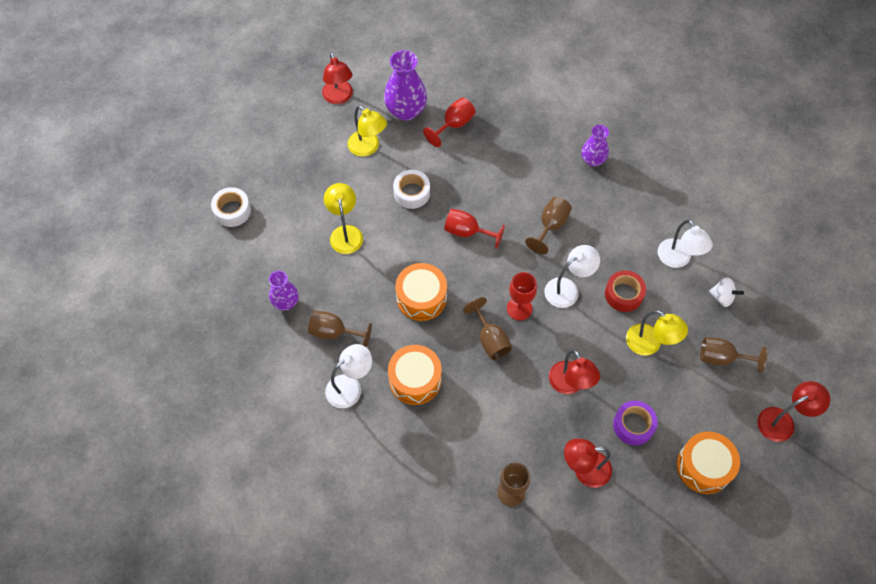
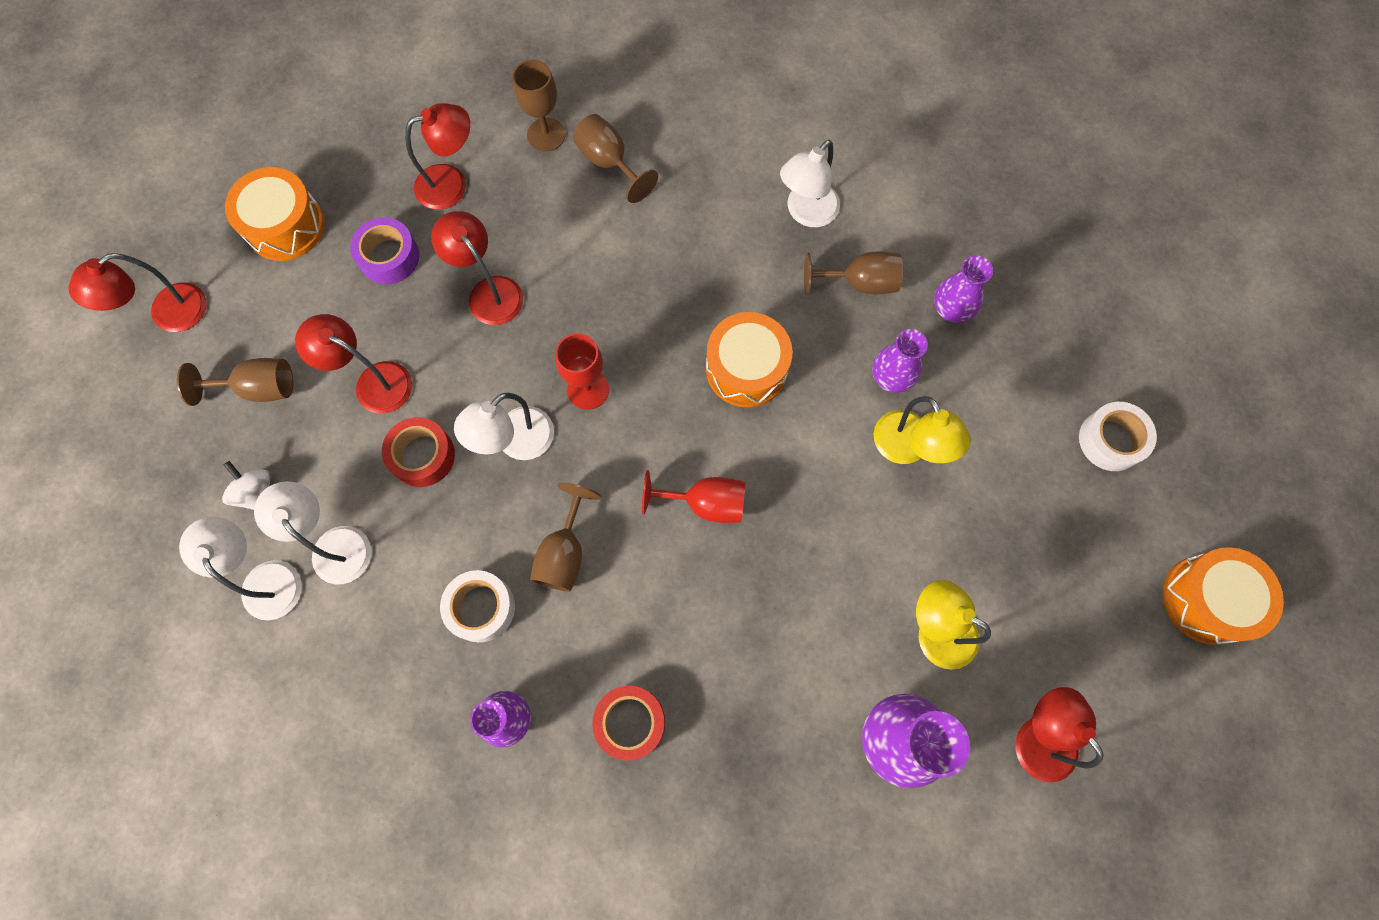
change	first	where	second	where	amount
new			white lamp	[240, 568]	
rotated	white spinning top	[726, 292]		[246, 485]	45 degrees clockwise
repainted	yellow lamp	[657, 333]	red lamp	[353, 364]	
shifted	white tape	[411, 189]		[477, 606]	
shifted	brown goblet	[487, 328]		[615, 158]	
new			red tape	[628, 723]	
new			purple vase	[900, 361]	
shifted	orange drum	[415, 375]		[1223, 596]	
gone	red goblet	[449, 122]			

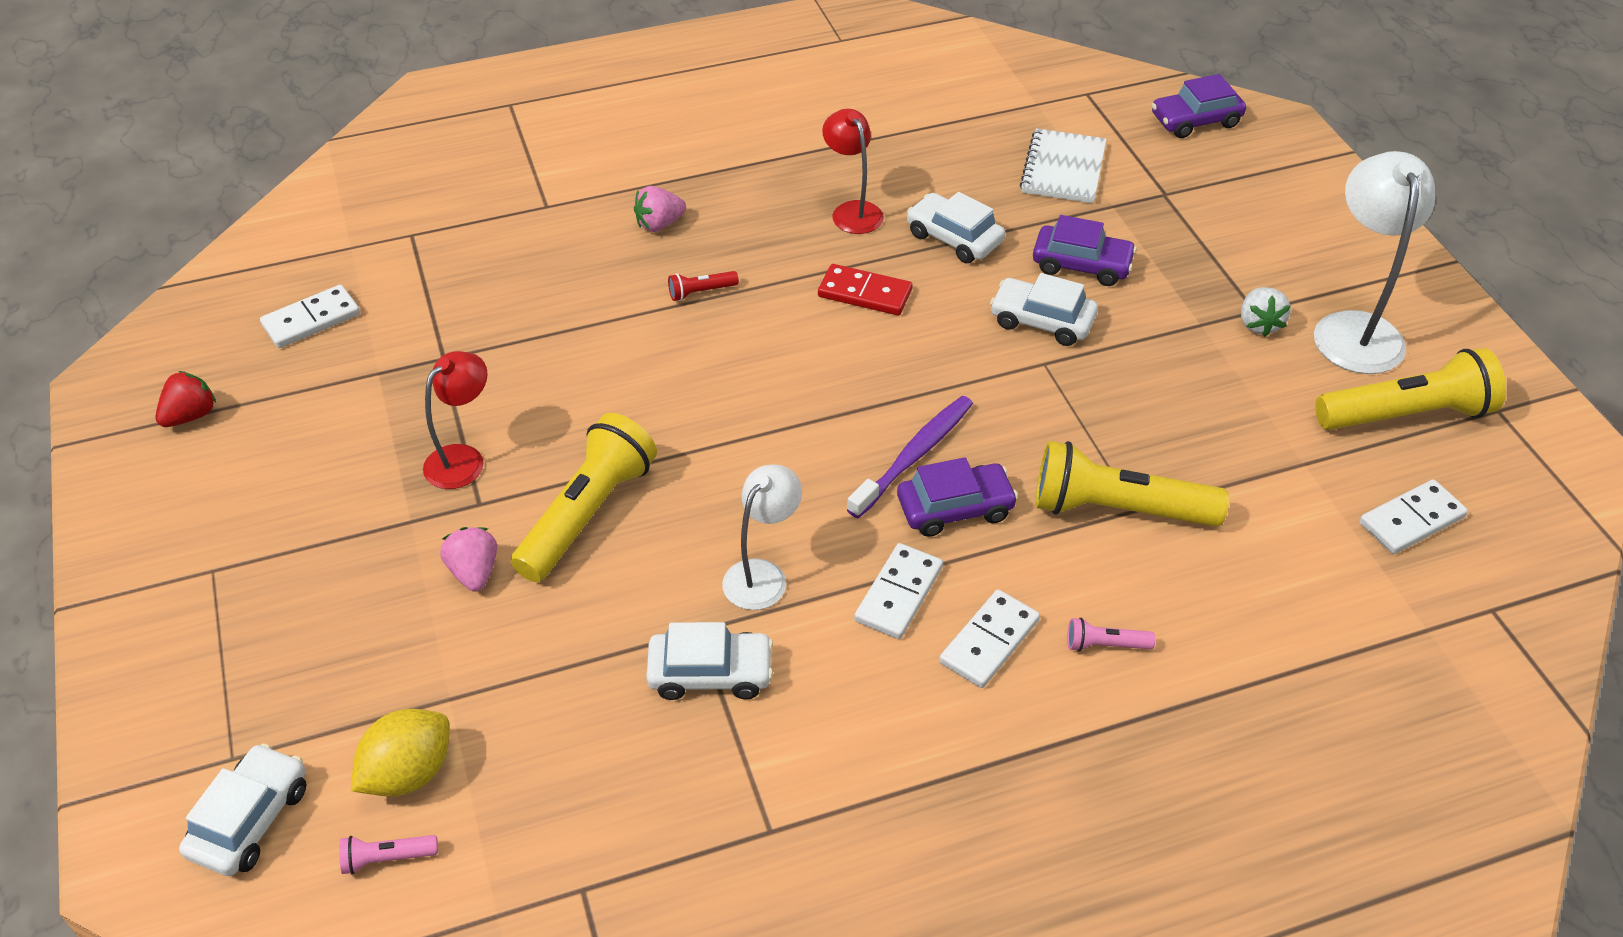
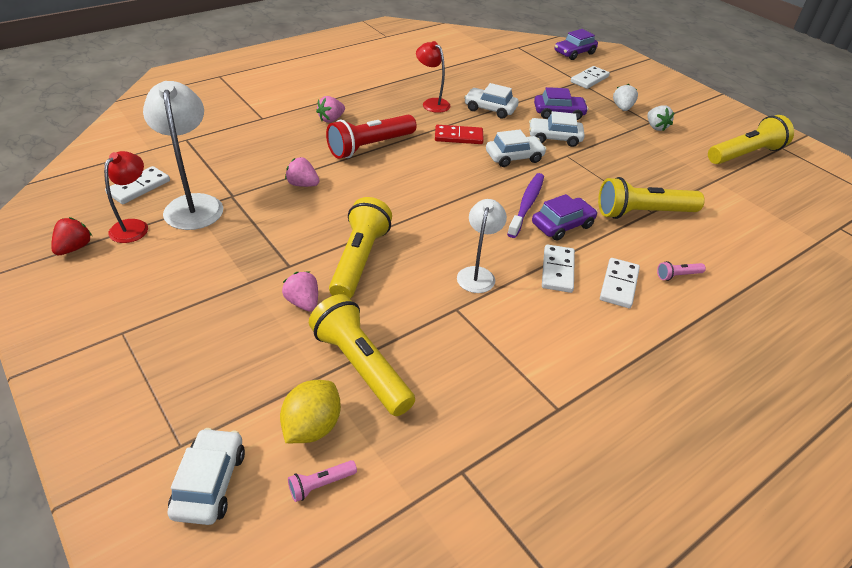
change	first	where	second	where	amount
shifted	red lamp	[455, 420]		[126, 197]	
shifted	white lamp	[1374, 262]		[183, 155]	
new			pink strawberry	[302, 172]	
new			yellow flashlight	[362, 355]	
scaled	red flashlight	[703, 286]		[371, 137]	x2.34
shifted	white car	[709, 661]		[516, 148]	
shifted	white domino	[1413, 516]		[590, 77]	
new			white strawberry	[625, 97]	
gone	white notebook	[1063, 165]			

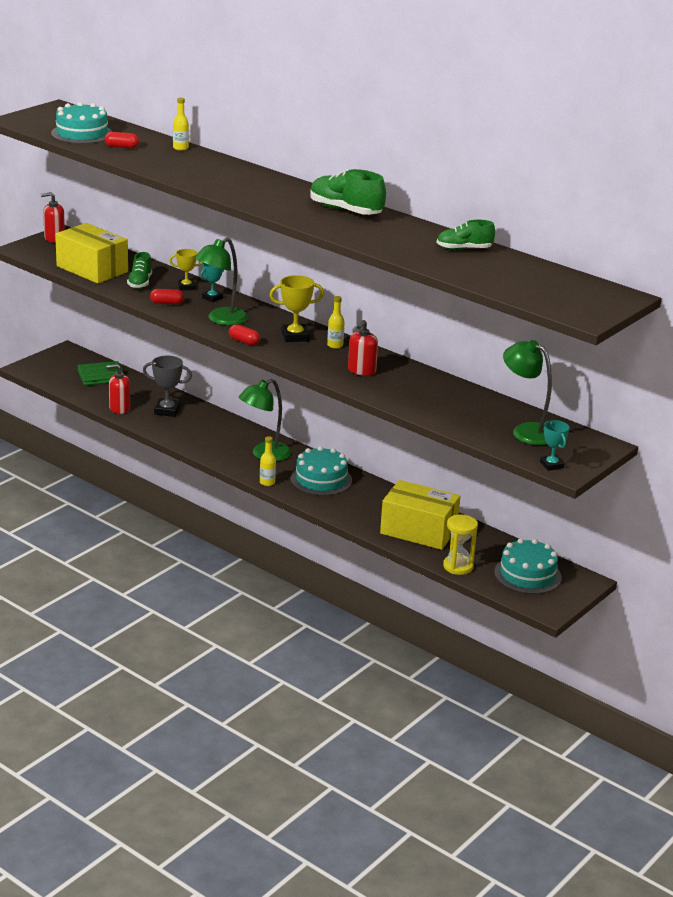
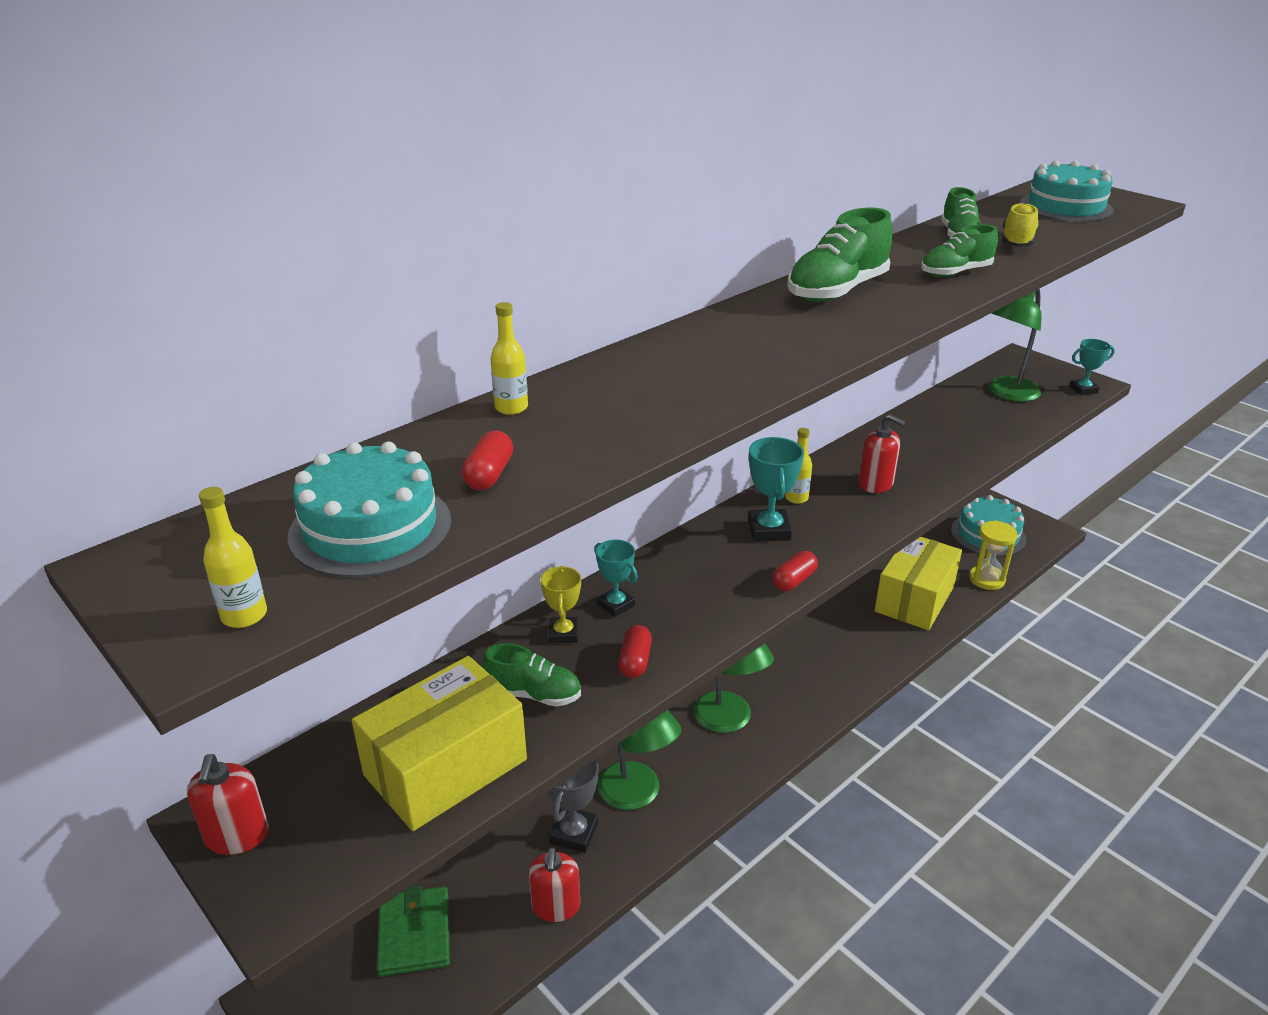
change	first	where	second	where	amount
shifted	yellow bottle	[268, 461]		[233, 557]	
shifted	green lamp	[221, 281]		[639, 760]	
repainted	yellow trophy	[296, 308]	turquoise trophy	[776, 489]	
new			green shoe	[959, 250]	
new			yellow shoe	[1020, 225]	
shifted	turquoise cake	[321, 471]		[1067, 191]	

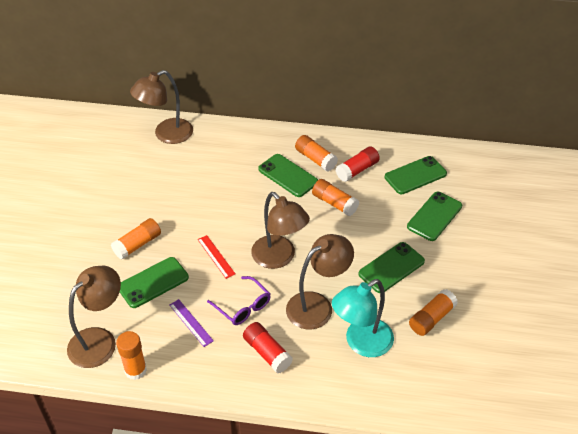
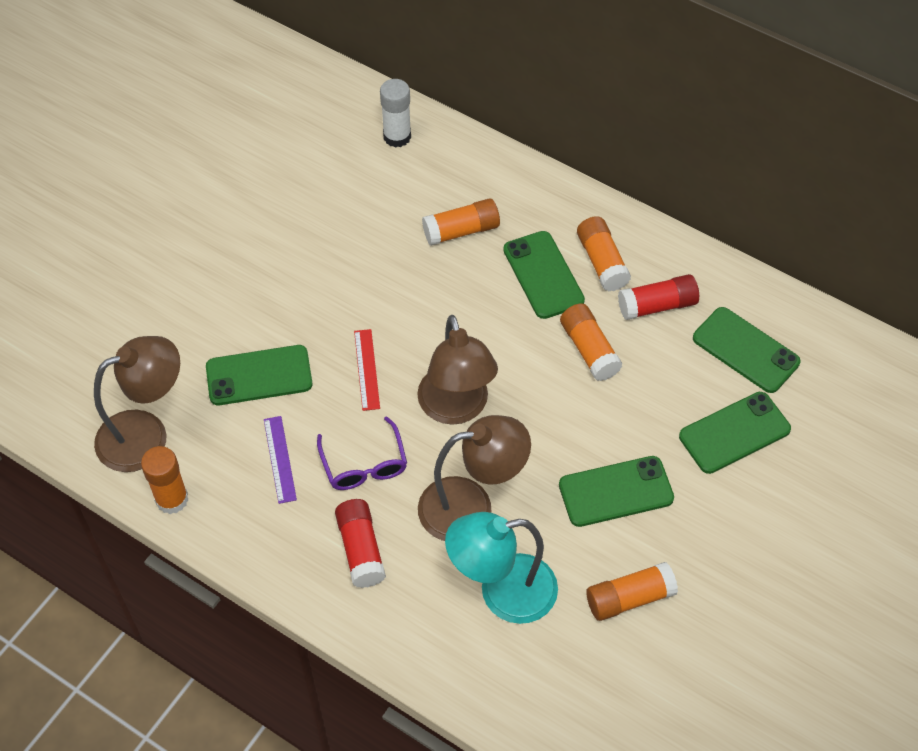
change	first	where	second	where	amount
swapped	brown lamp	[161, 107]	white glue stick	[395, 113]	
shifted	orange glue stick	[136, 239]		[461, 222]	
rotated	green phone	[416, 175]		[747, 350]	45 degrees clockwise

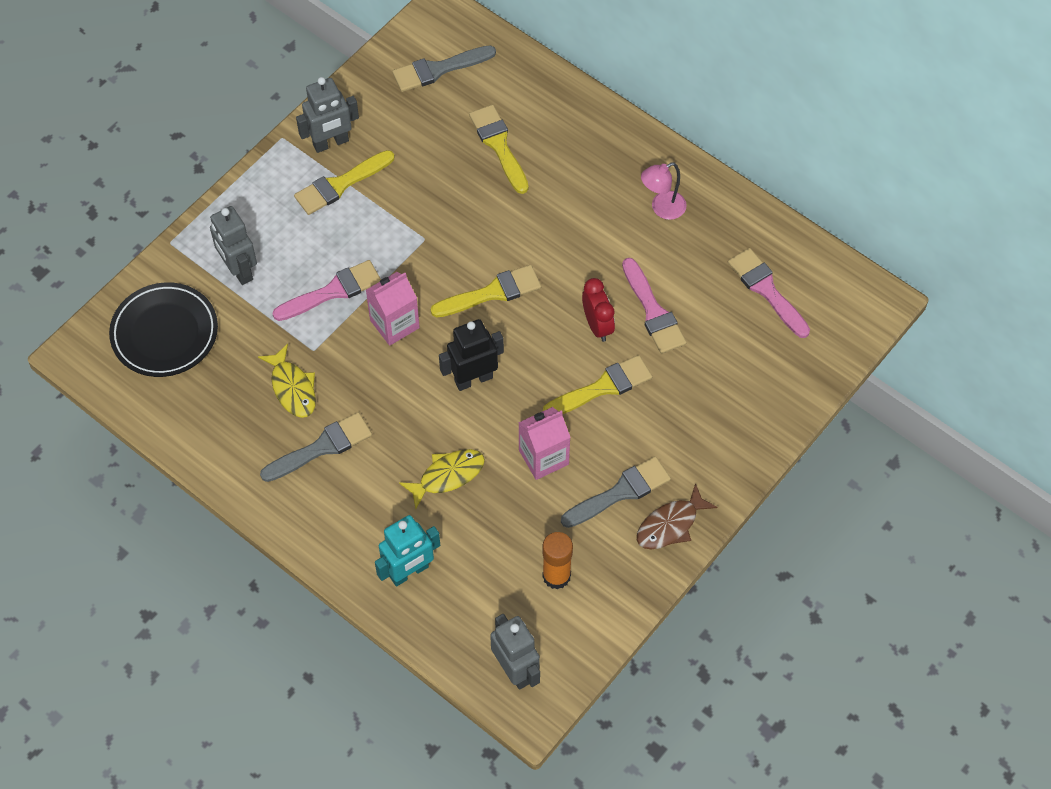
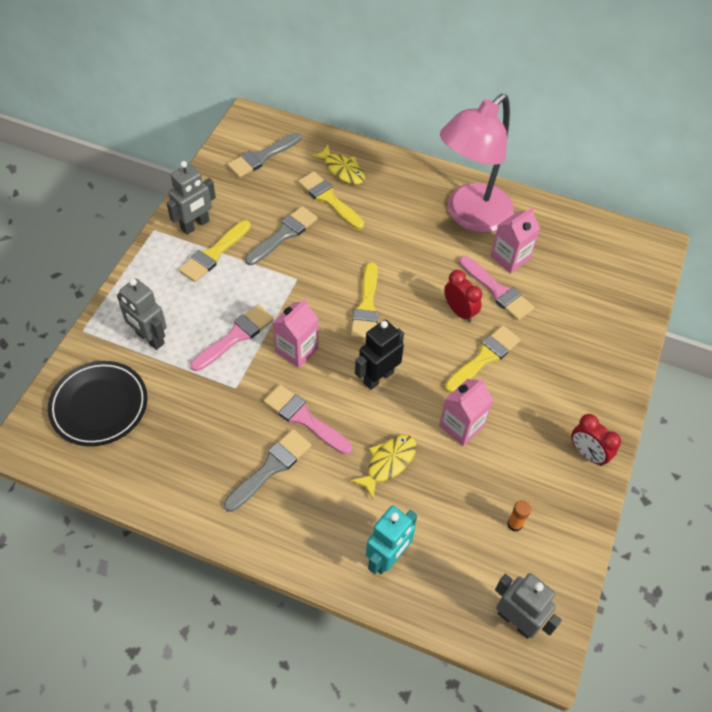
change	first	where	second	where	amount
shifted	grey brush	[616, 492]		[281, 235]	
shifted	pink brush	[769, 293]		[308, 419]	
shifted	yellow fish	[287, 381]		[338, 164]	
rotated	yellow brush	[485, 291]		[365, 300]	135 degrees clockwise
scaled	pink lamp	[664, 191]		[477, 163]	x2.43
new			pink carton	[515, 240]	
scaled	orange glue stick	[557, 561]		[519, 516]	x0.60
swapped	brown fish	[677, 516]	red clock	[596, 440]	

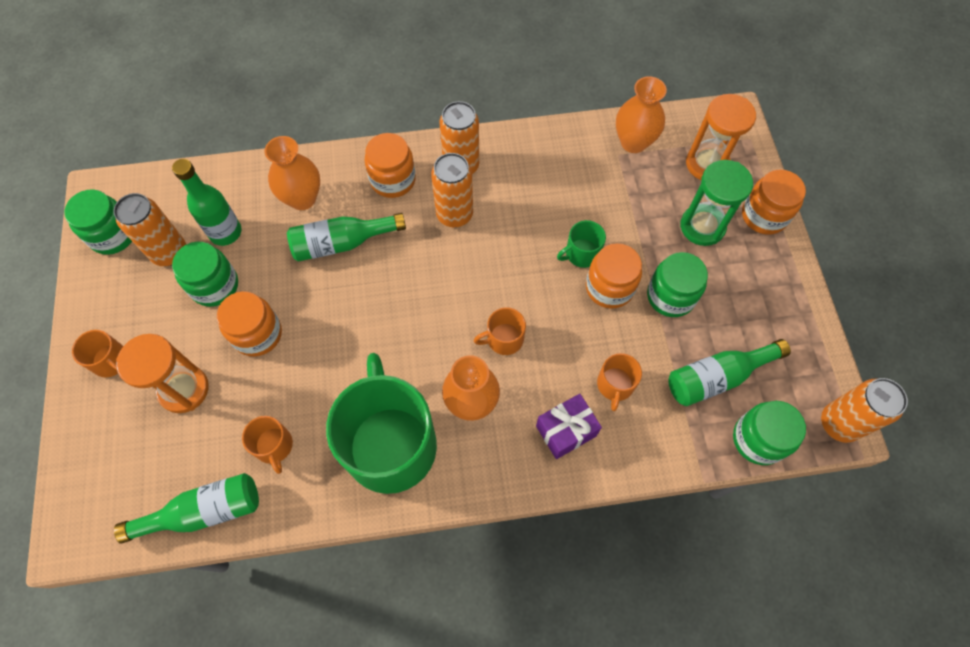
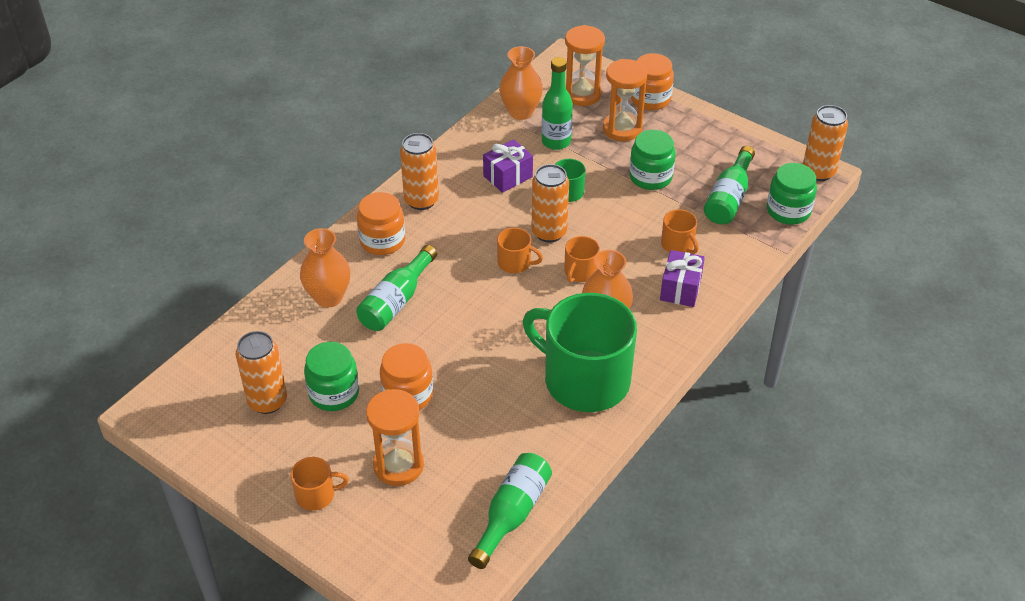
change	first	where	second	where	amount
new			purple gift	[508, 166]	
shifted	orange mug	[267, 445]		[520, 250]	
shifted	orange can	[452, 190]		[550, 203]	
shifted	green bottle	[207, 202]		[557, 103]	
repainted	green hourglass	[716, 203]	orange hourglass	[625, 100]	
gone	green jar	[98, 222]			
gone	orange jar	[614, 276]			

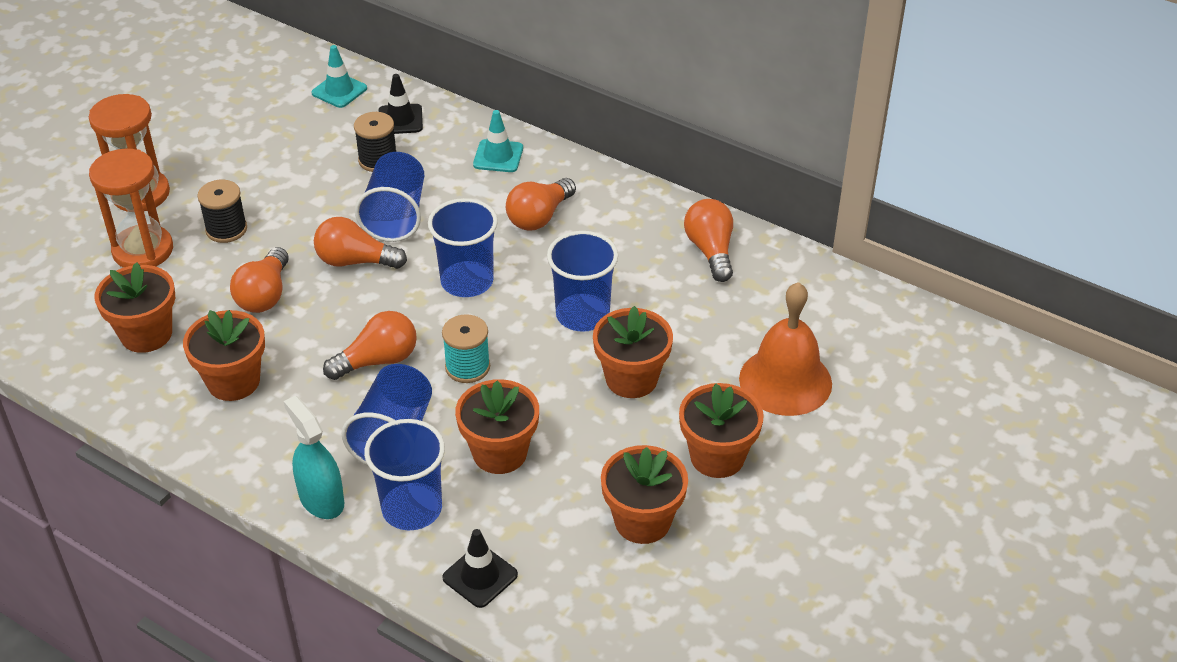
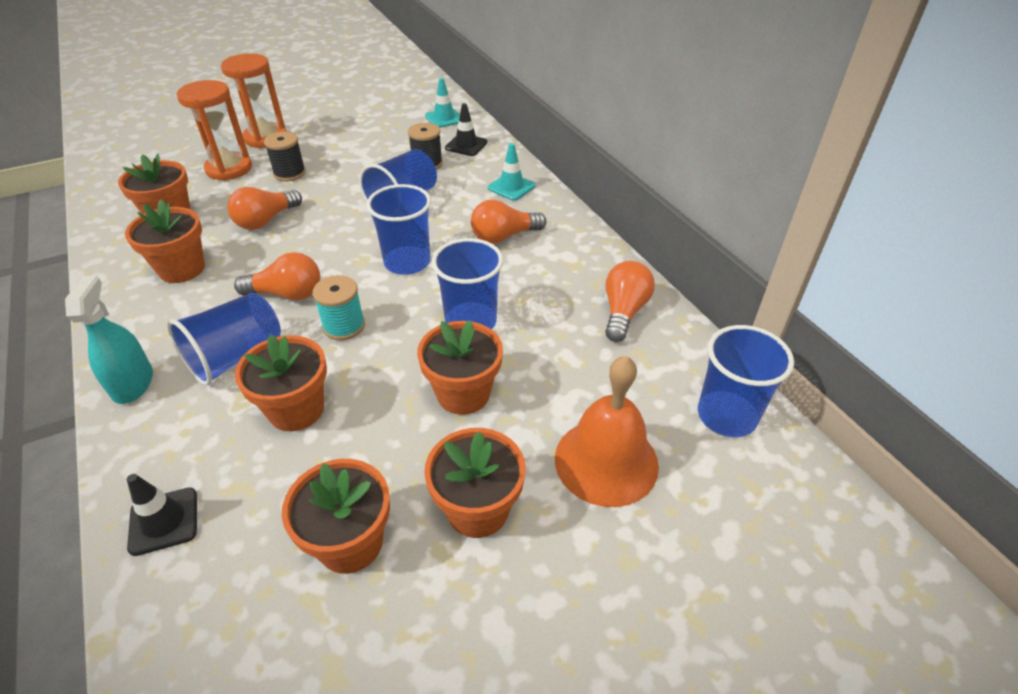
change	first	where	second	where	amount
shifted	blue cup	[404, 474]		[746, 381]	
gone	orange light bulb	[360, 243]			

